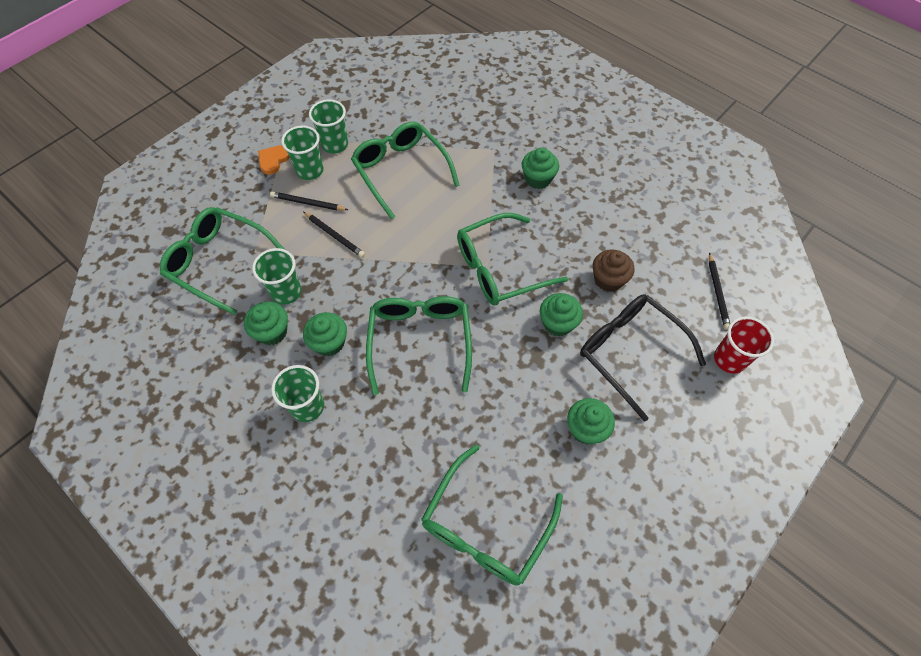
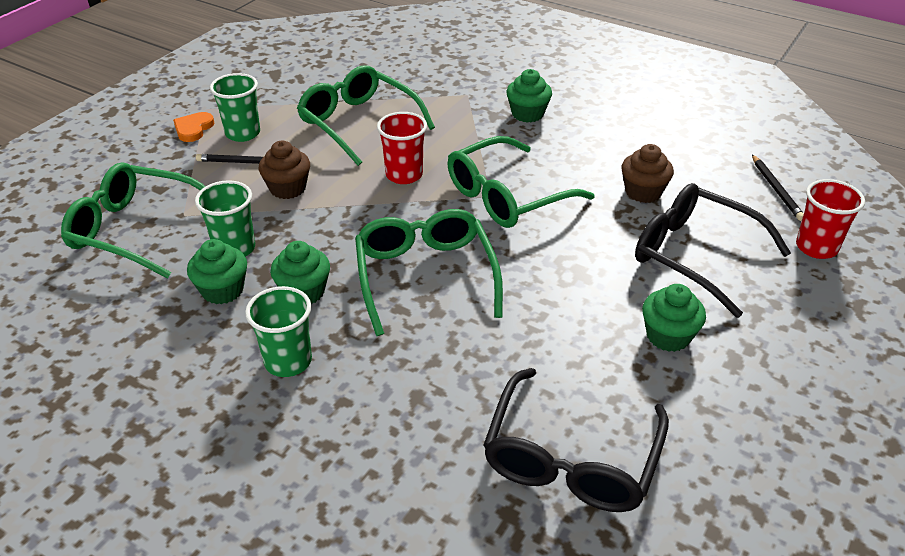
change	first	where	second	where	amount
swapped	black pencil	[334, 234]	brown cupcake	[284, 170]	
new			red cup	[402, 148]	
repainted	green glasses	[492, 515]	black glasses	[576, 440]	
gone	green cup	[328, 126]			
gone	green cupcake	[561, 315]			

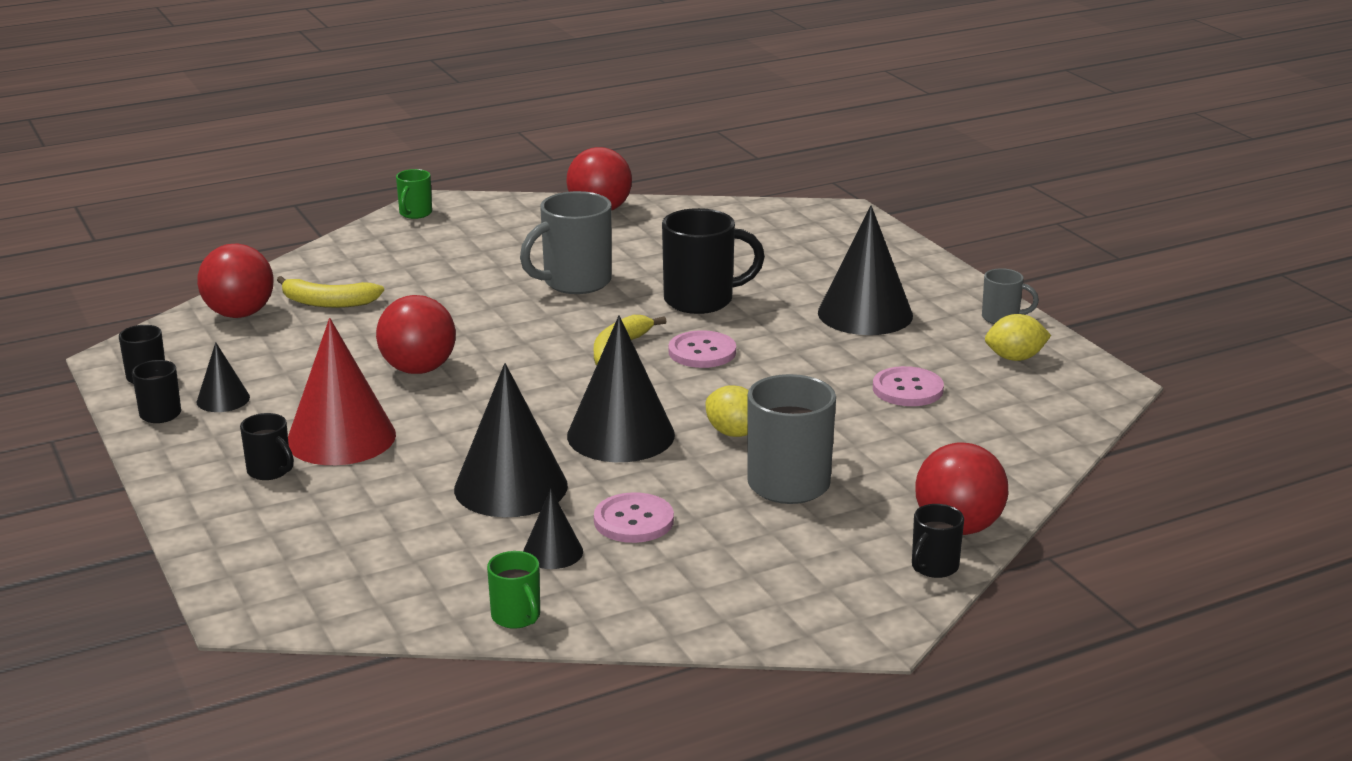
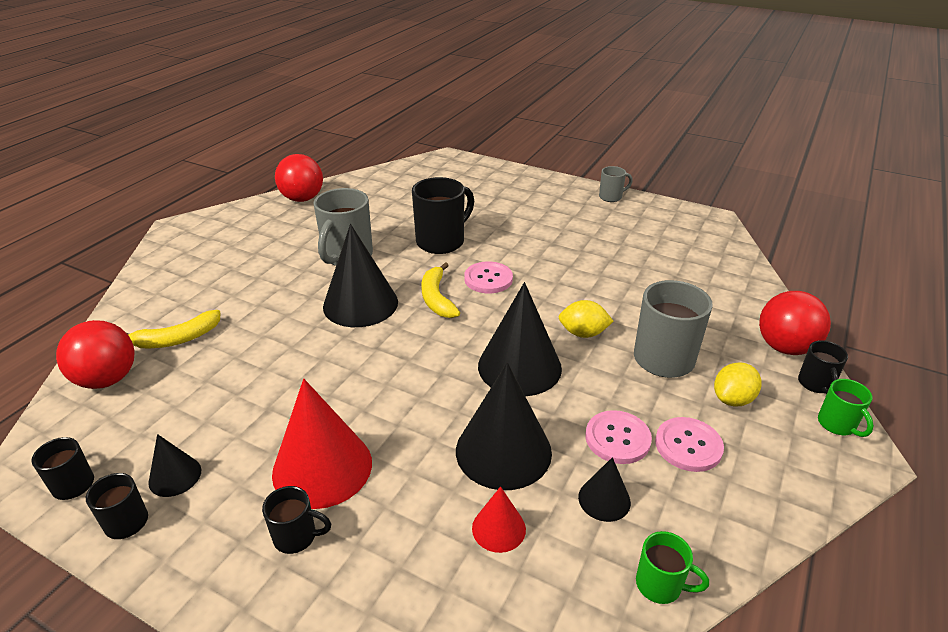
change	first	where	second	where	amount
shifted	black cone	[865, 270]		[360, 275]	
new			red cone	[499, 519]	
shifted	pink button	[908, 386]		[689, 444]	
shifted	yellow lemon	[1018, 337]		[737, 384]	
shifted	green mug	[414, 194]		[846, 408]	
gone	red ball	[416, 334]			

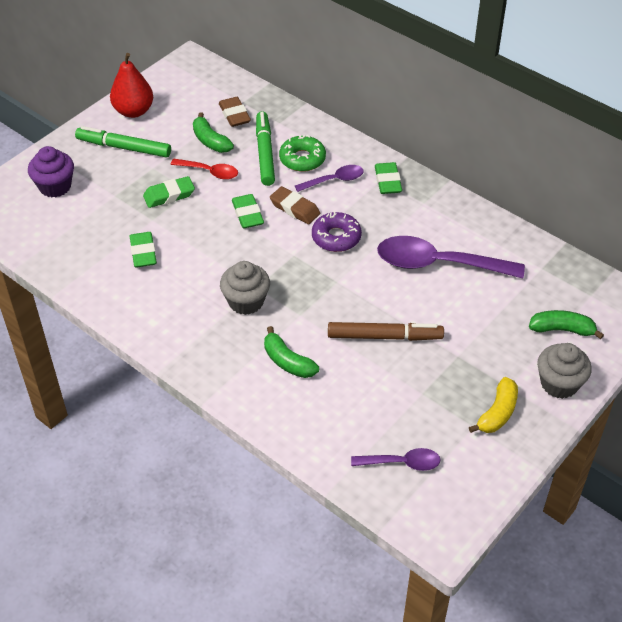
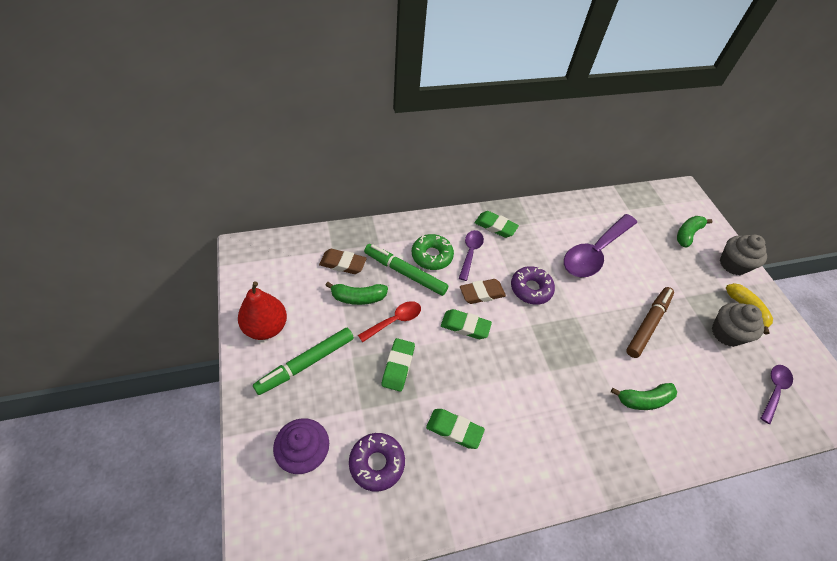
change	first	where	second	where	amount
new			purple donut	[377, 462]	
shifted	grey cupcake	[245, 288]		[738, 325]	

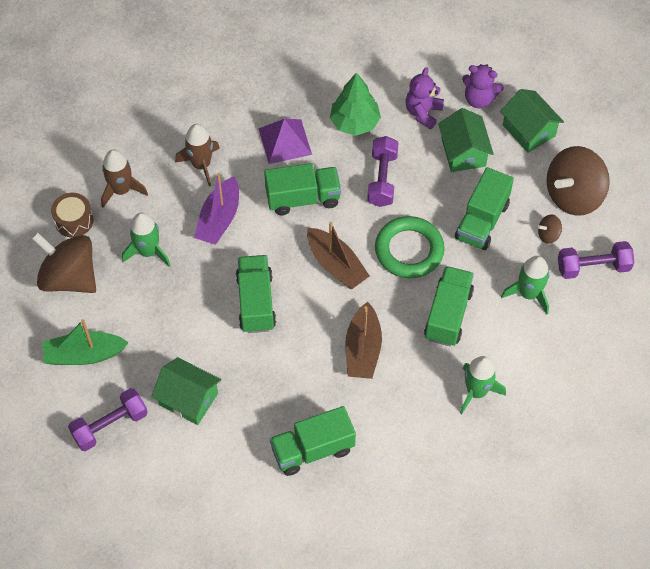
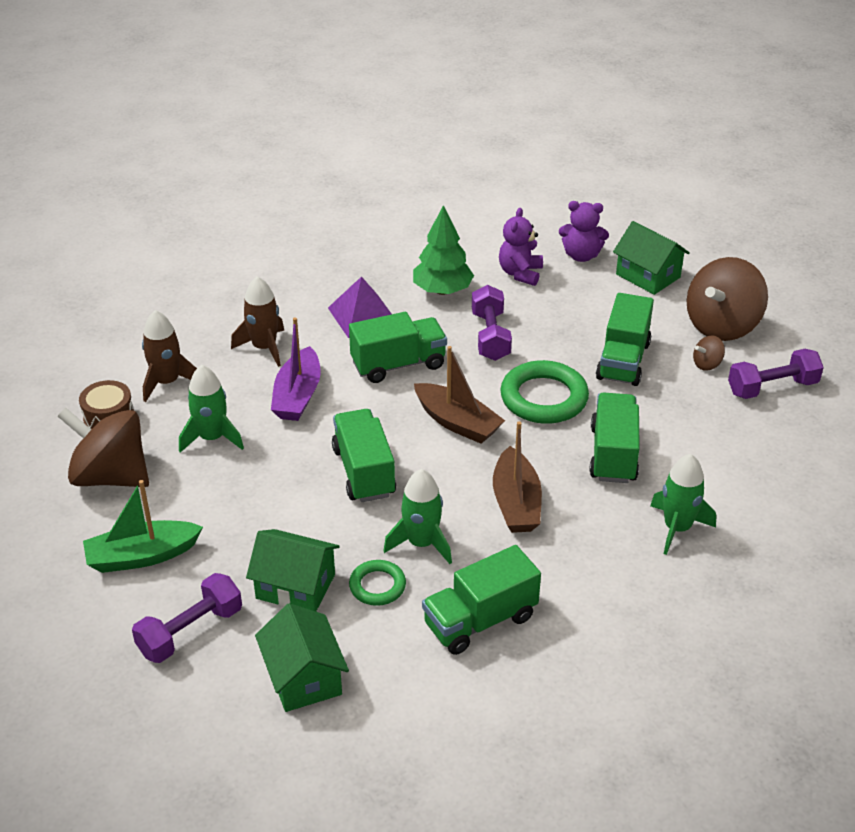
change	first	where	second	where	amount
shifted	green house	[466, 140]		[302, 657]	
new			green ring	[377, 583]	
shifted	green rocket	[525, 285]		[418, 516]	

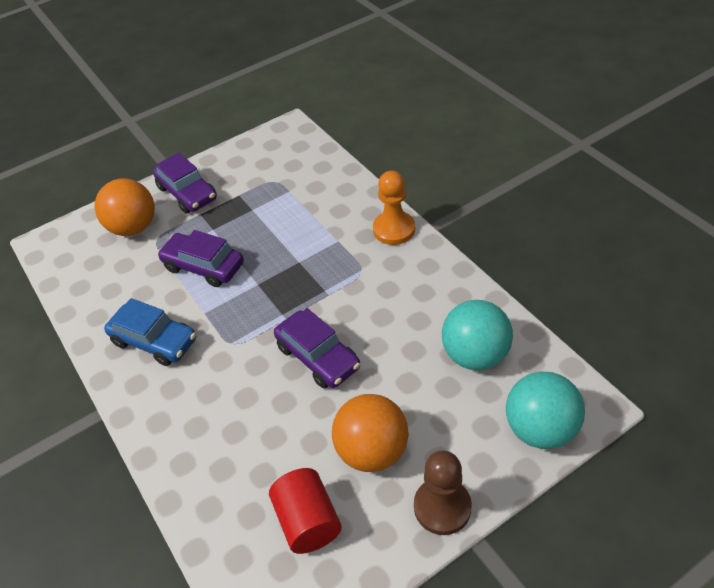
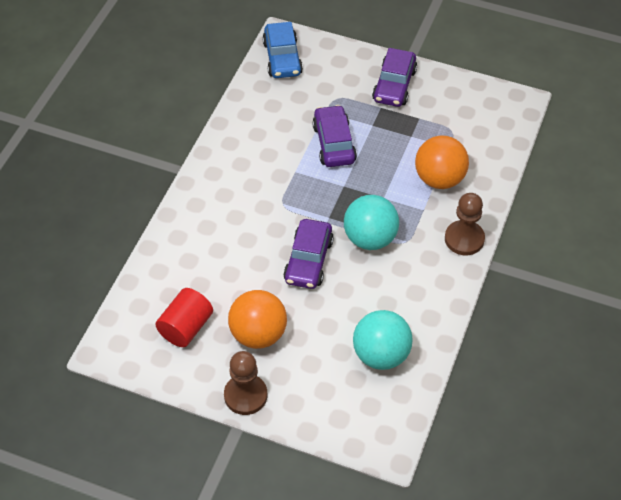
change	first	where	second	where	amount
shifted	blue car	[150, 332]		[282, 50]	
shifted	turquoise ball	[545, 410]		[371, 222]	
shifted	orange ball	[125, 207]		[442, 162]	
repainted	orange pawn	[394, 208]	brown pawn	[465, 224]	

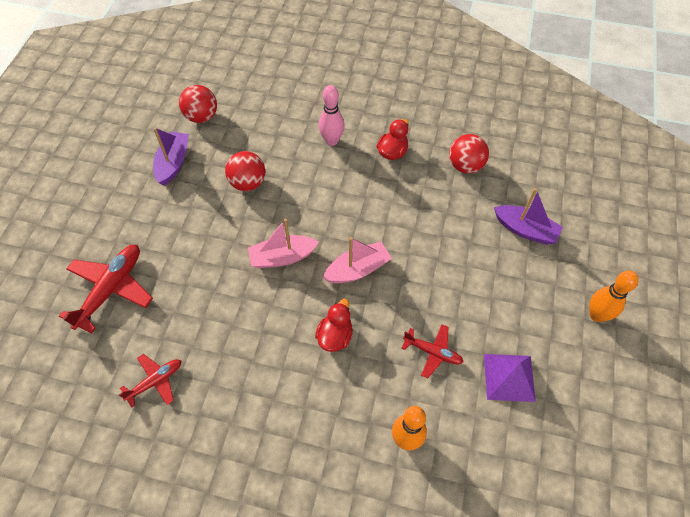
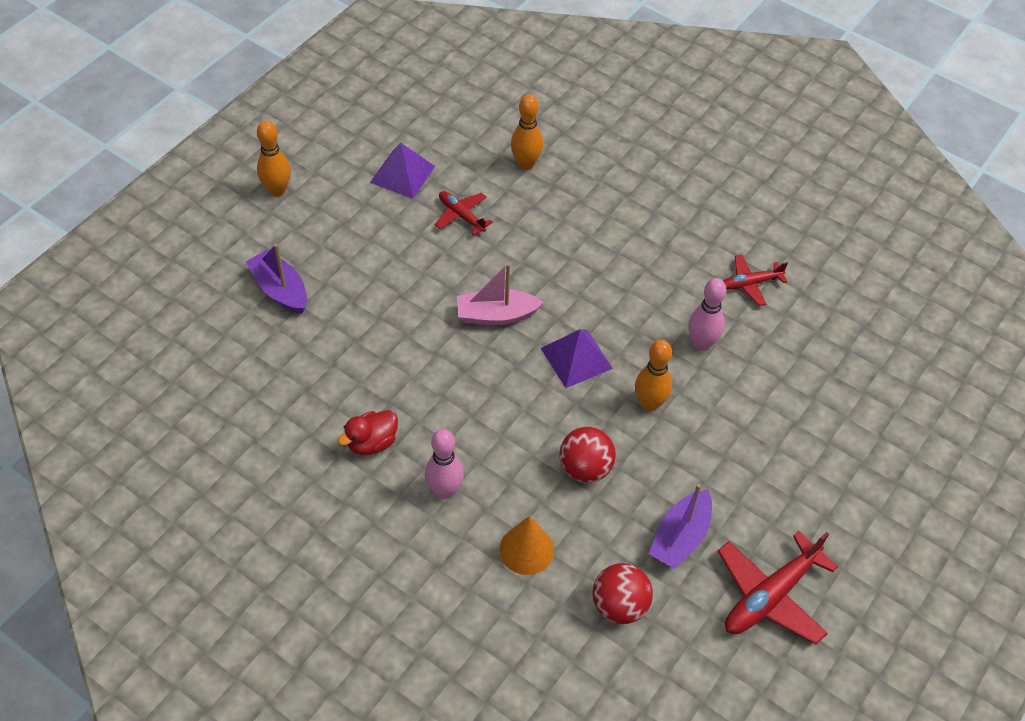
change	first	where	second	where	amount
new			orange cone	[526, 545]	
swapped	pink boat	[283, 243]	purple pyramid	[577, 358]	
new			orange bowling pin	[653, 376]	
new			pink bowling pin	[707, 314]	
shifted	red plane	[106, 289]		[778, 588]	
gone	red duck	[334, 325]			
gone	red ball	[469, 154]			

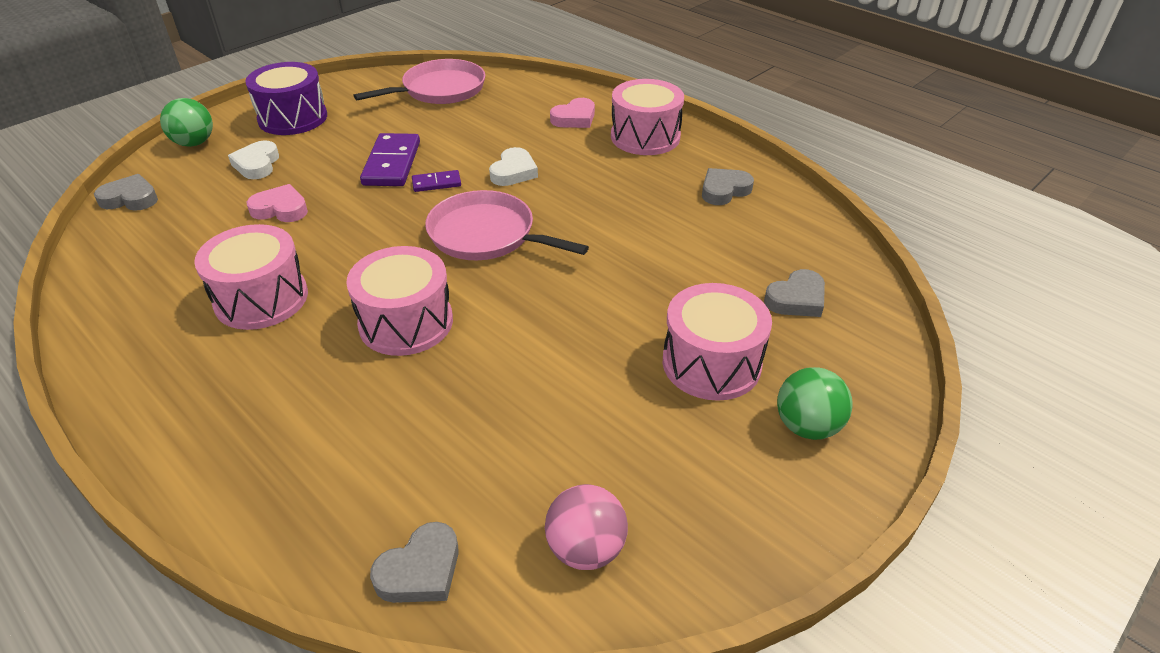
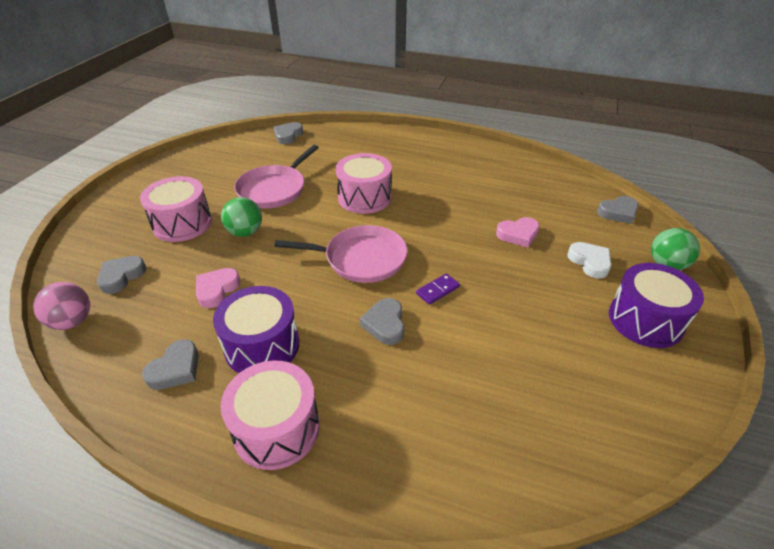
change	first	where	second	where	amount
shifted	pink ball	[586, 527]		[61, 306]	
shifted	pink heart	[572, 113]		[218, 288]	
new			purple drum	[256, 329]	
shifted	green ball	[815, 403]		[241, 217]	
shifted	pink pan	[419, 81]		[276, 176]	
repainted	white heart	[513, 166]	grey heart	[382, 321]	
gone	pink drum	[251, 277]			
gone	purple domino	[390, 159]			

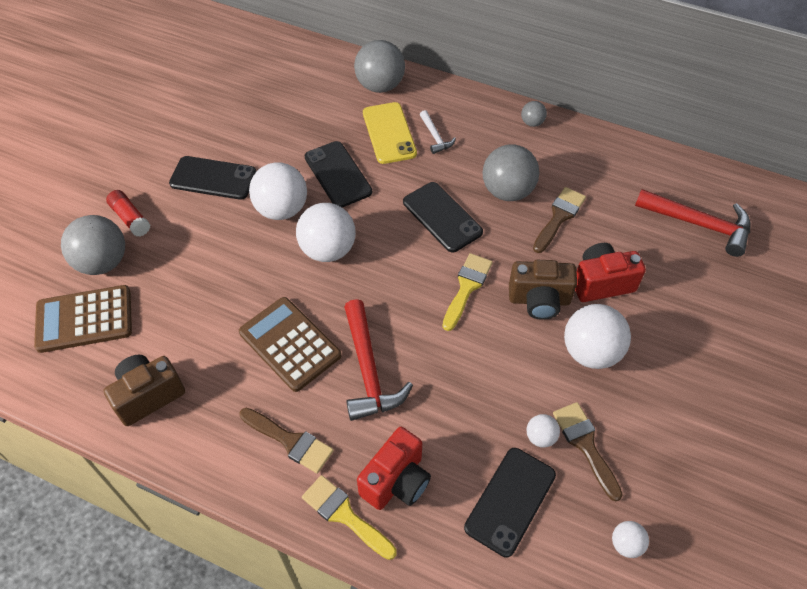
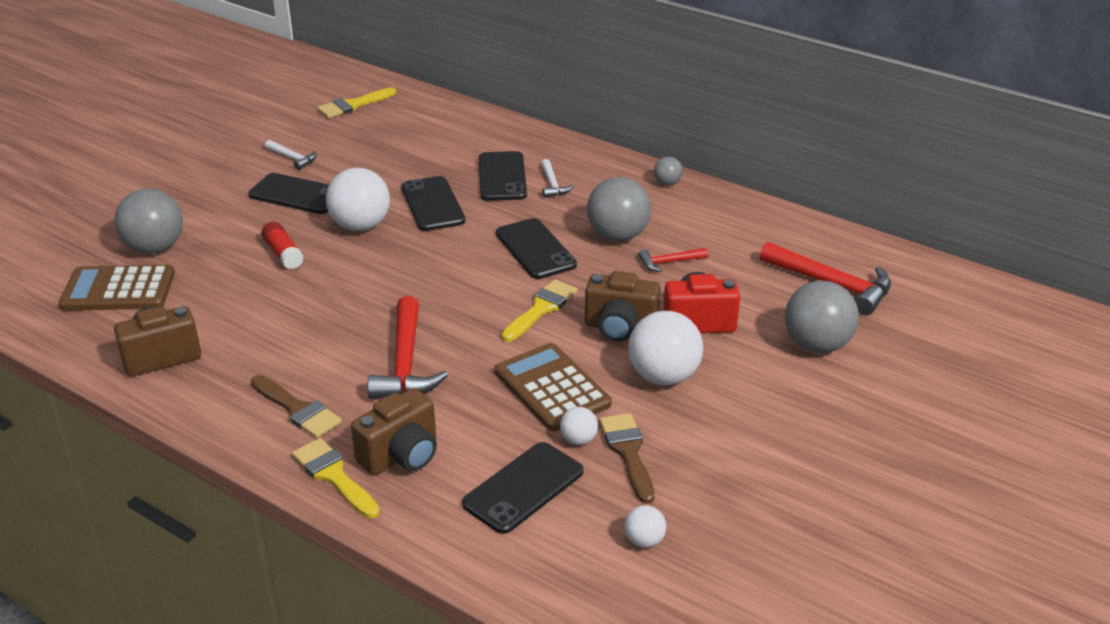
change	first	where	second	where	amount
shifted	red glue stick	[128, 213]		[282, 245]	
new			white hammer	[291, 155]	
new			yellow brush	[356, 102]	
repainted	red camera	[394, 468]	brown camera	[394, 431]	
repainted	yellow phone	[390, 133]	black phone	[503, 176]	
shifted	brown calculator	[290, 344]		[553, 387]	
swapped	brown brush	[559, 220]	red hammer	[673, 260]	
shifted	grey ball	[379, 66]		[822, 317]	
gone	white ball	[326, 232]			

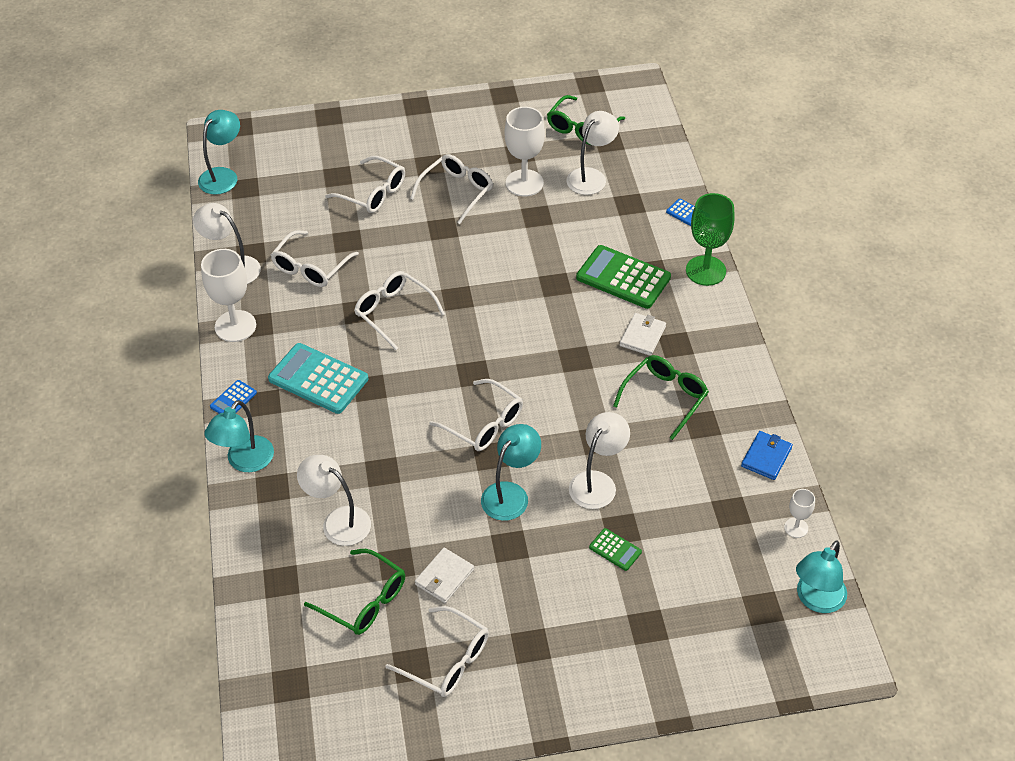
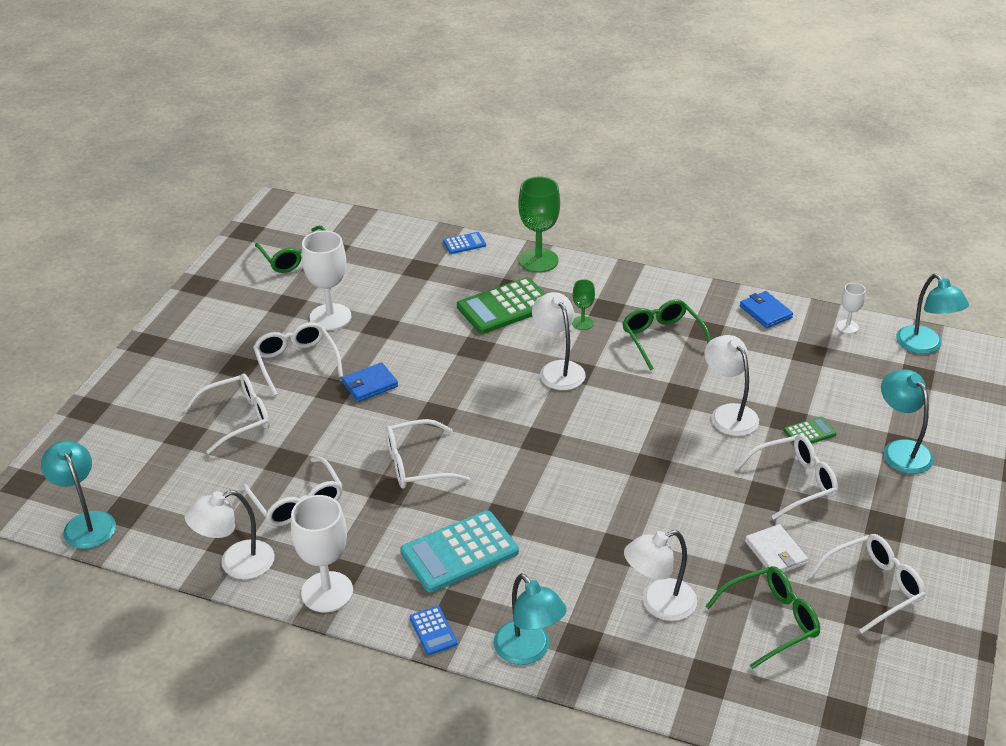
change	first	where	second	where	amount
new			blue wallet	[370, 382]	
shifted	white lamp	[592, 153]		[559, 341]	
swapped	white wallet	[643, 334]	green goblet	[583, 304]	
shifted	white glasses	[476, 415]		[787, 477]	
shifted	turquoise lamp	[511, 472]		[907, 422]	

